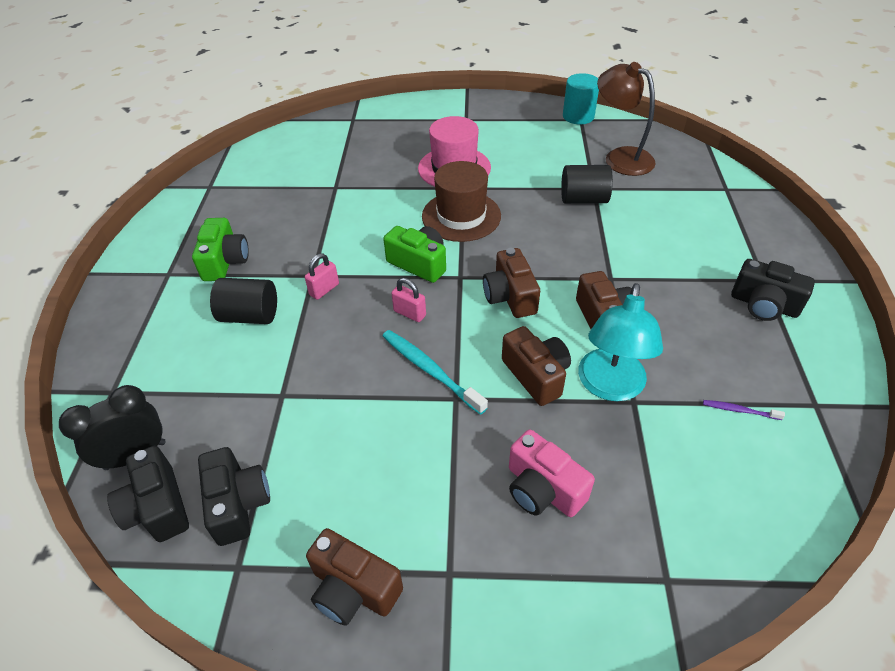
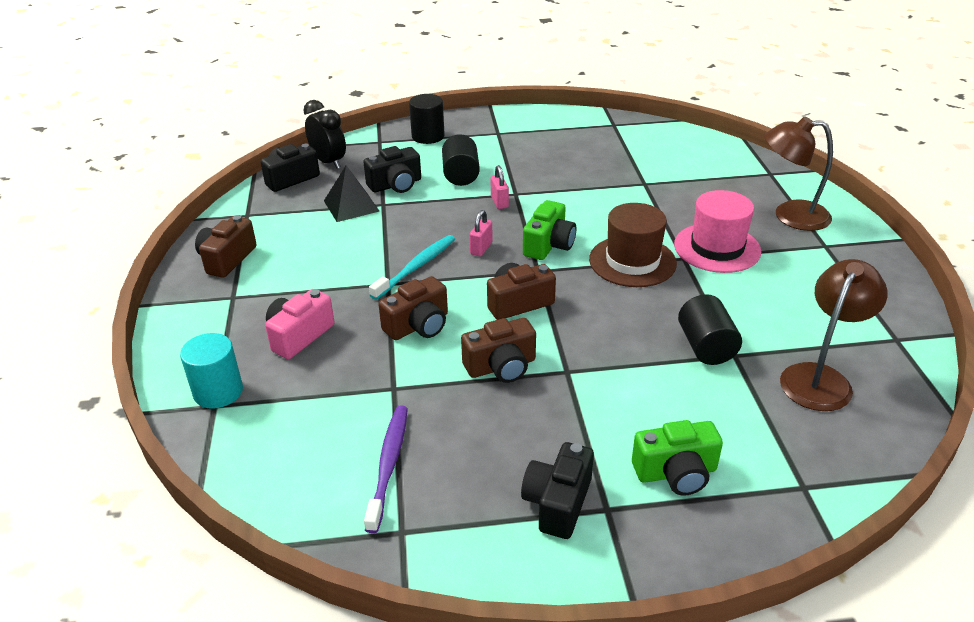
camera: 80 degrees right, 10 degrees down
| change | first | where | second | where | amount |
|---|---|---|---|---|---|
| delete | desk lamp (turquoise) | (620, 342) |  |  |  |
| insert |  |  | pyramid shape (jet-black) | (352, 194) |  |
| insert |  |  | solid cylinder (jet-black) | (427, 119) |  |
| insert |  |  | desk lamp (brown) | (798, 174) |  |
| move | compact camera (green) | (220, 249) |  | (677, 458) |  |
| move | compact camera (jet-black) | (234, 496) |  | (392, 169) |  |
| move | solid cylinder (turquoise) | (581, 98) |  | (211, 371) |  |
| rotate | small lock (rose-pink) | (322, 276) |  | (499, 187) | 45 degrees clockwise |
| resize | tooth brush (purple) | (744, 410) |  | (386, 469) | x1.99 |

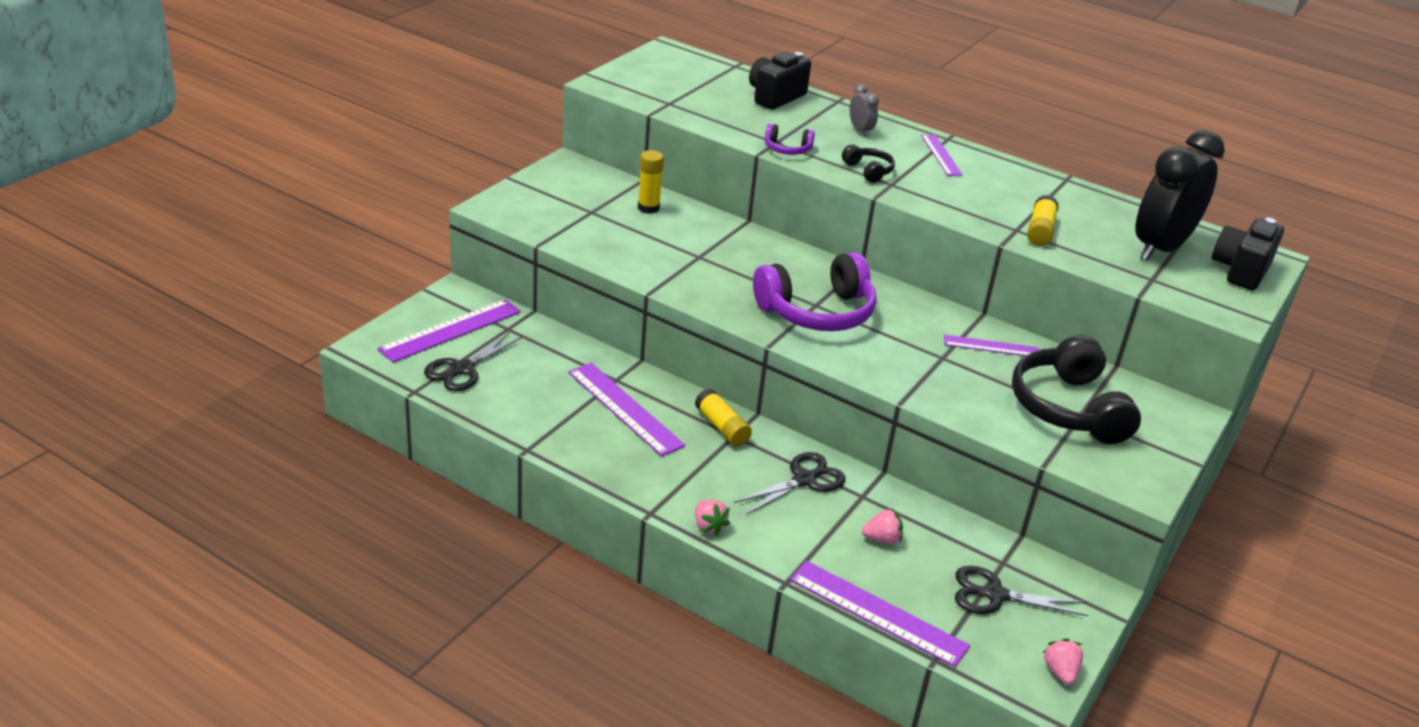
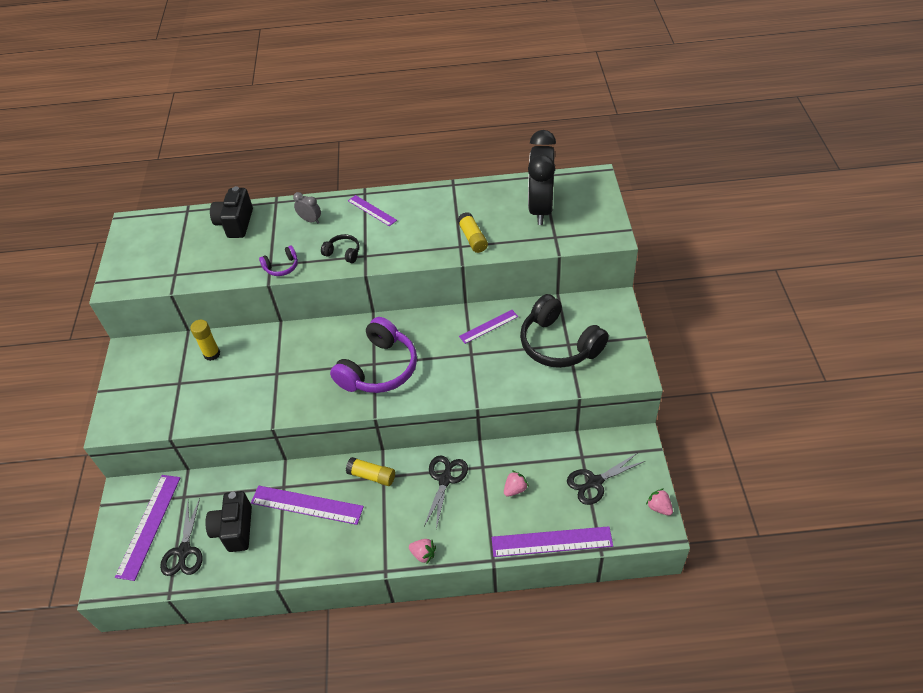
camera: 30 degrees left, 15 degrees up
| change | first | where | second | where | amount |
|---|---|---|---|---|---|
| move | compact camera (jet-black) | (1248, 254) |  | (228, 521) |  |

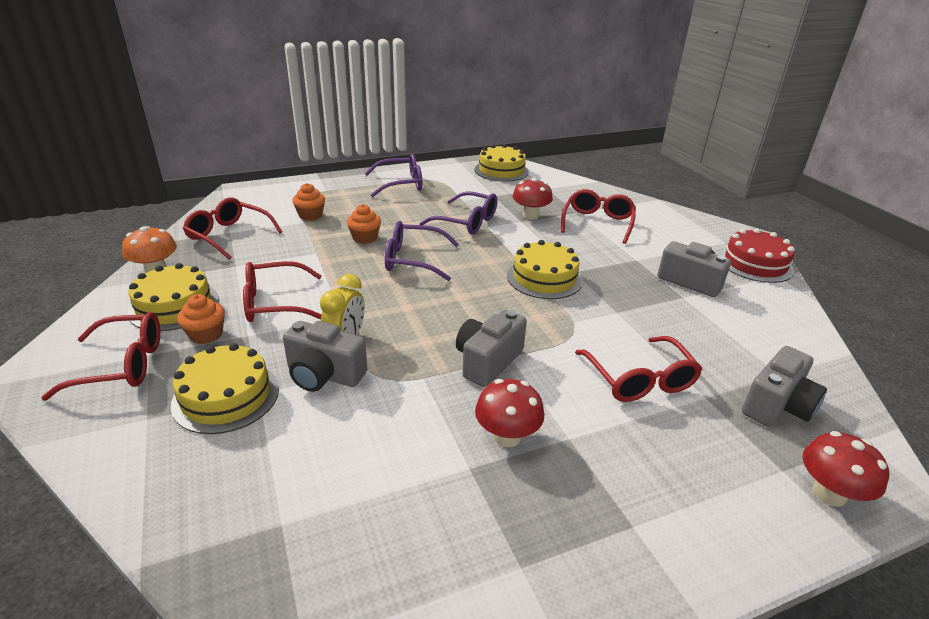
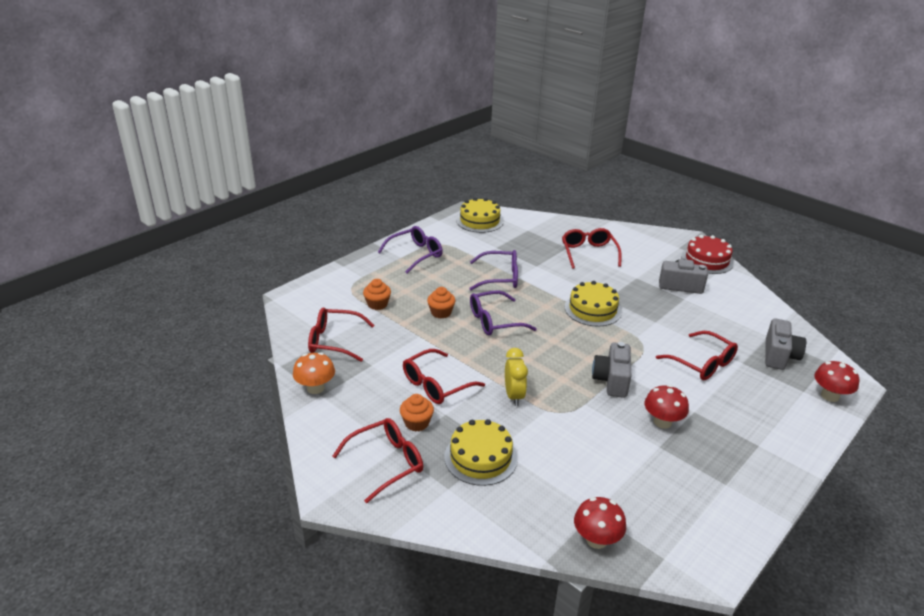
camera: 25 degrees left, 0 degrees up
| change | first | where | second | where | amount |
|---|---|---|---|---|---|
| delete | cake (yellow) | (173, 297) |  |  |  |
| delete | compact camera (grey) | (325, 356) |  |  |  |
| move | fungus (scarlet) | (533, 199) |  | (600, 523) |  |

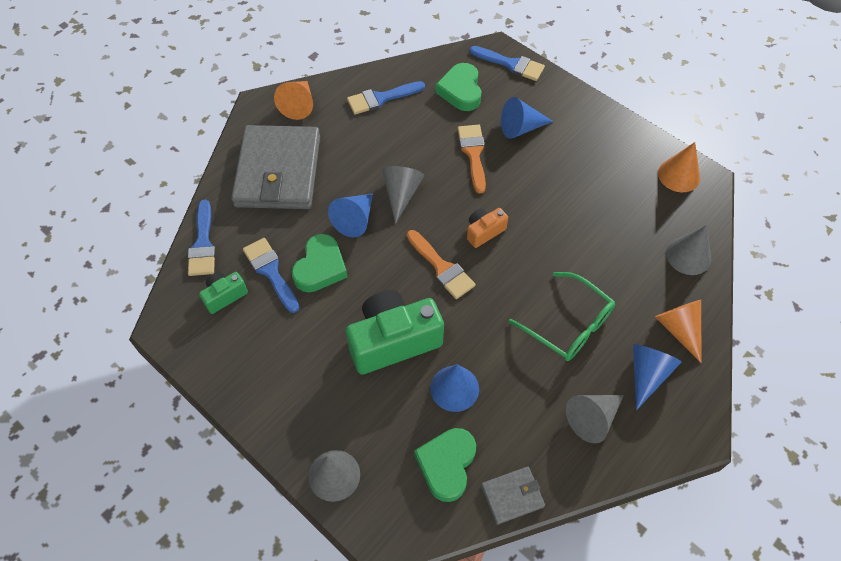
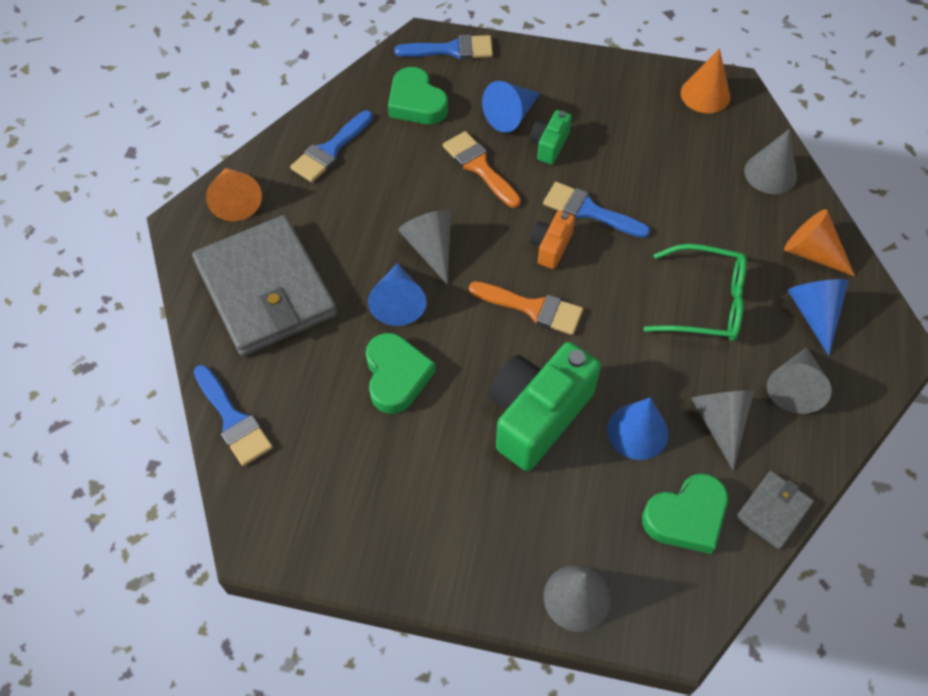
camera: 30 degrees left, 0 degrees up
| change | first | where | second | where | amount |
|---|---|---|---|---|---|
| insert |  |  | cone (grey) | (722, 430) |  |
| move | compact camera (green) | (223, 293) |  | (551, 137) |  |
| move | paintbrush (blue) | (271, 275) |  | (596, 210) |  |
| rotate | heart shape (green) | (445, 465) |  | (685, 513) | 105 degrees counterclockwise |

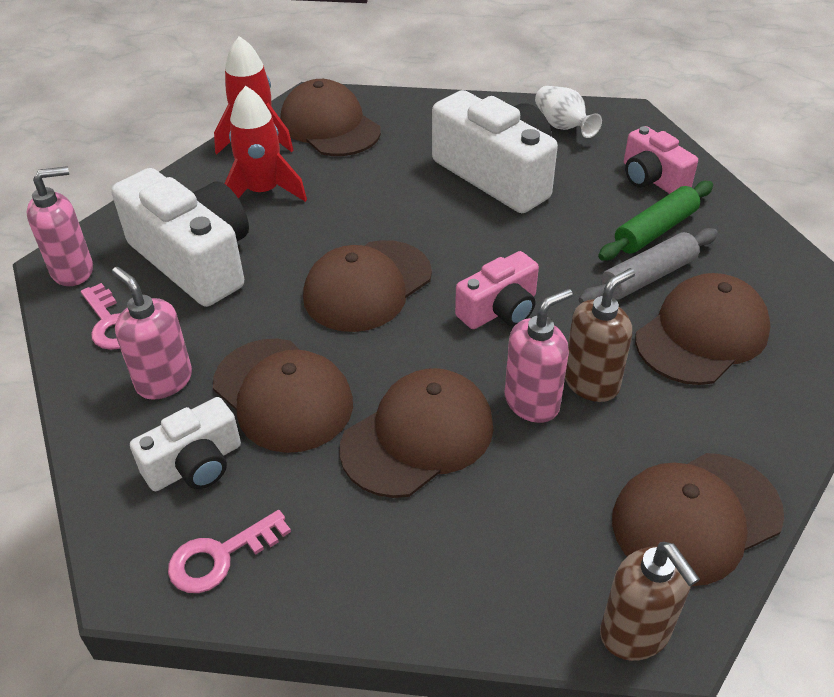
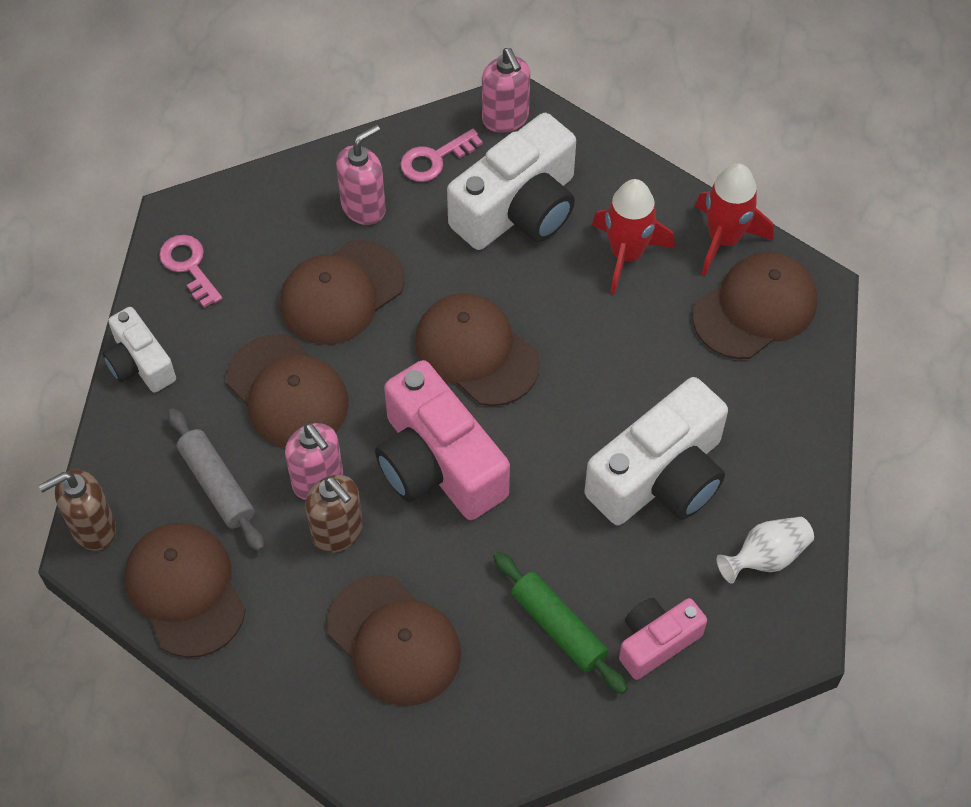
camera: 90 degrees right, 15 degrees up
| change | first | where | second | where | amount |
|---|---|---|---|---|---|
| move | compact camera (snow-white) | (185, 444) |  | (139, 350) |  |
| move | rolling pin (grey) | (648, 266) |  | (216, 480) |  |
| resize | compact camera (rose-pink) | (497, 290) |  | (442, 440) | x1.79 |

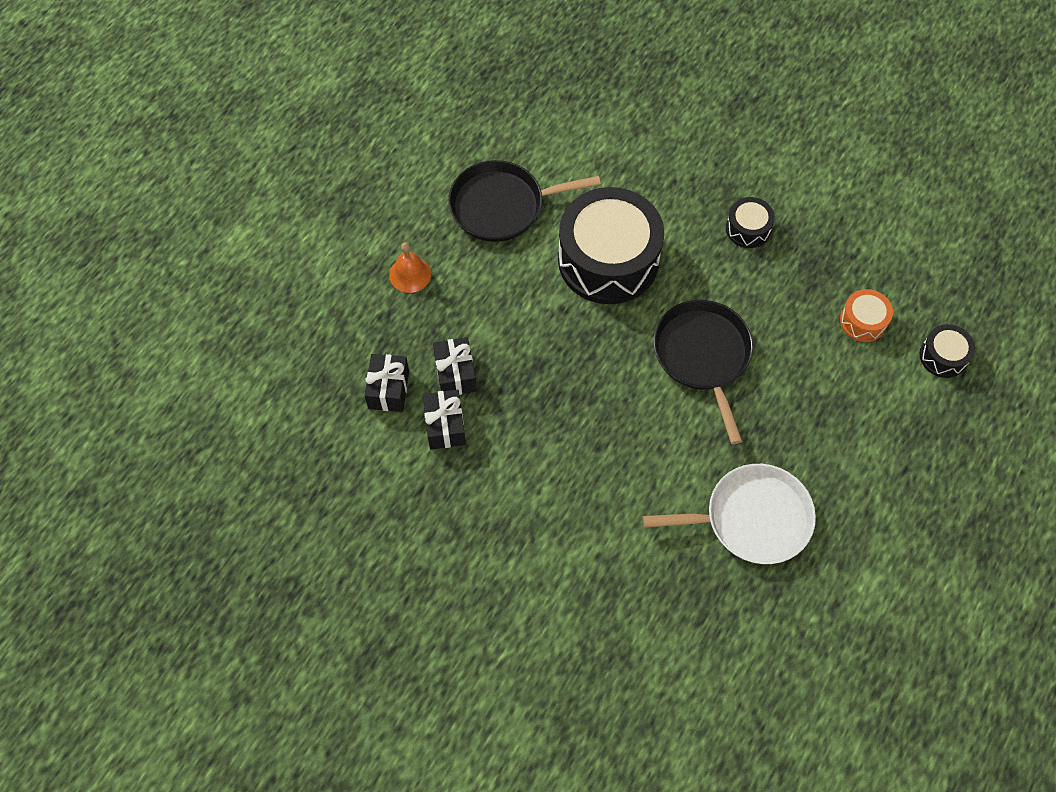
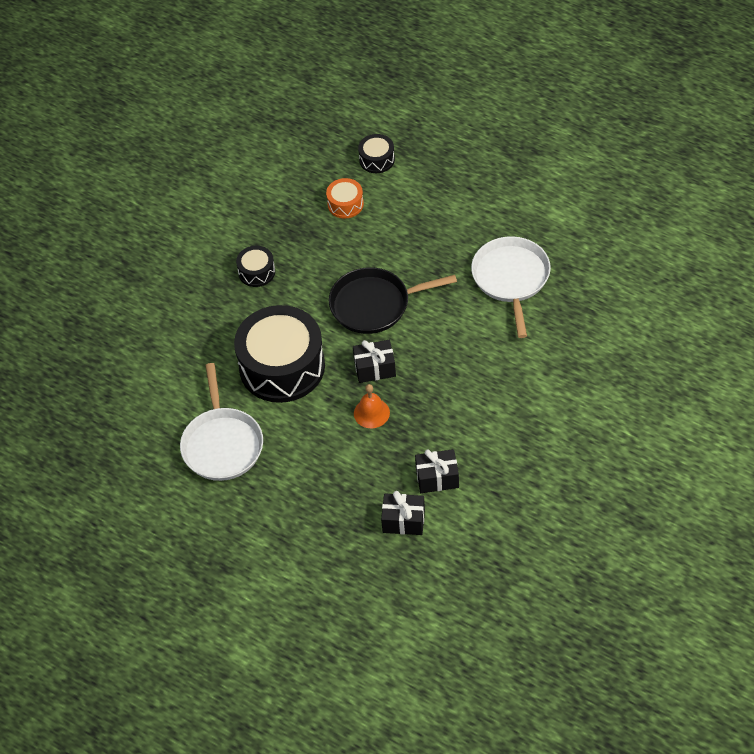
camera: 85 degrees left, 10 degrees down
| change | first | where | second | where | amount |
|---|---|---|---|---|---|
| move | hand bell (orange-coloured) | (410, 267) |  | (372, 406) |  |
| move | gift (jet-black) | (455, 366) |  | (374, 361) |  |
| recolor | frying pan (jet-black) | (524, 201) | frying pan (snow-white) | (221, 422) |  |

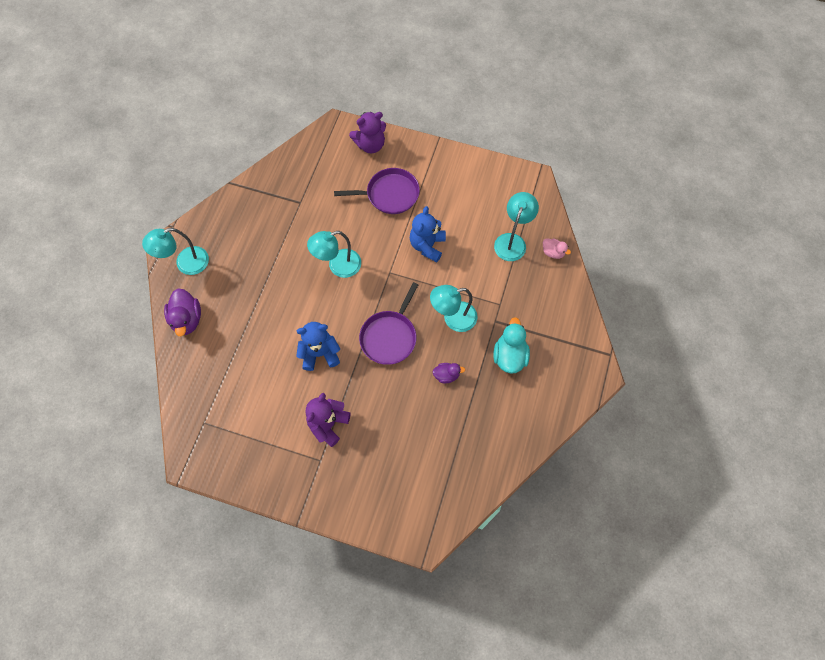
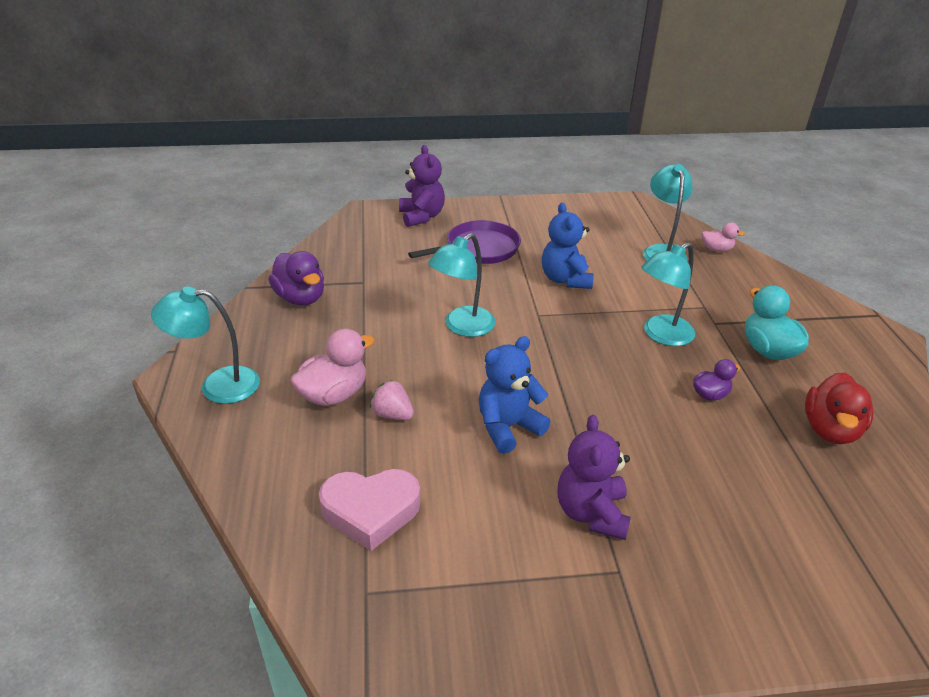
camera: 25 degrees left, 30 degrees down
| change | first | where | second | where | amount |
|---|---|---|---|---|---|
| delete | frying pan (purple) | (388, 323) |  |  |  |
| insert |  |  | duck (rose-pink) | (332, 367) |  |
| insert |  |  | heart shape (rose-pink) | (369, 510) |  |
| insert |  |  | toy strawberry (rose-pink) | (392, 400) |  |
| insert |  |  | duck (scarlet) | (839, 408) |  |
| move | duck (purple) | (182, 312) |  | (296, 278) |  |
| rotate | desk lamp (turquoise) | (175, 251) |  | (205, 345) | 45 degrees clockwise |
| rotate | teddy (purple) | (367, 132) |  | (422, 186) | 60 degrees counterclockwise |

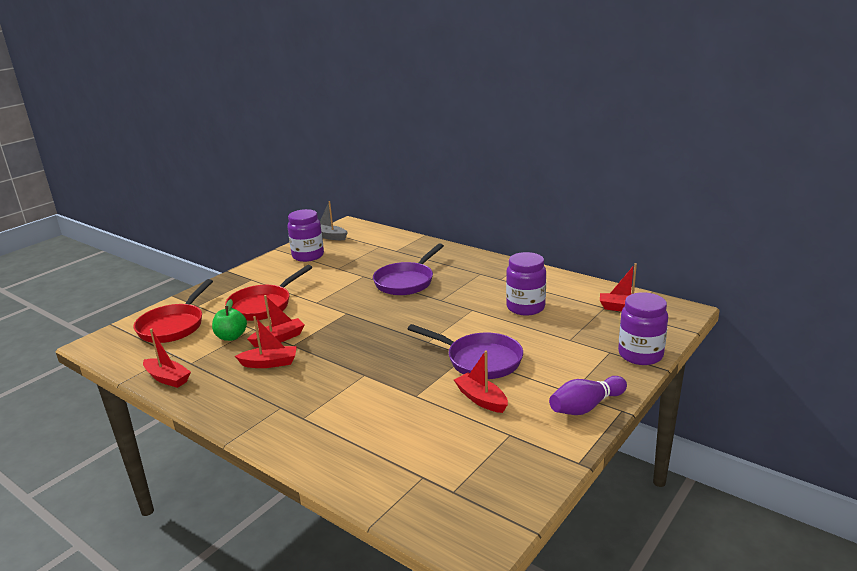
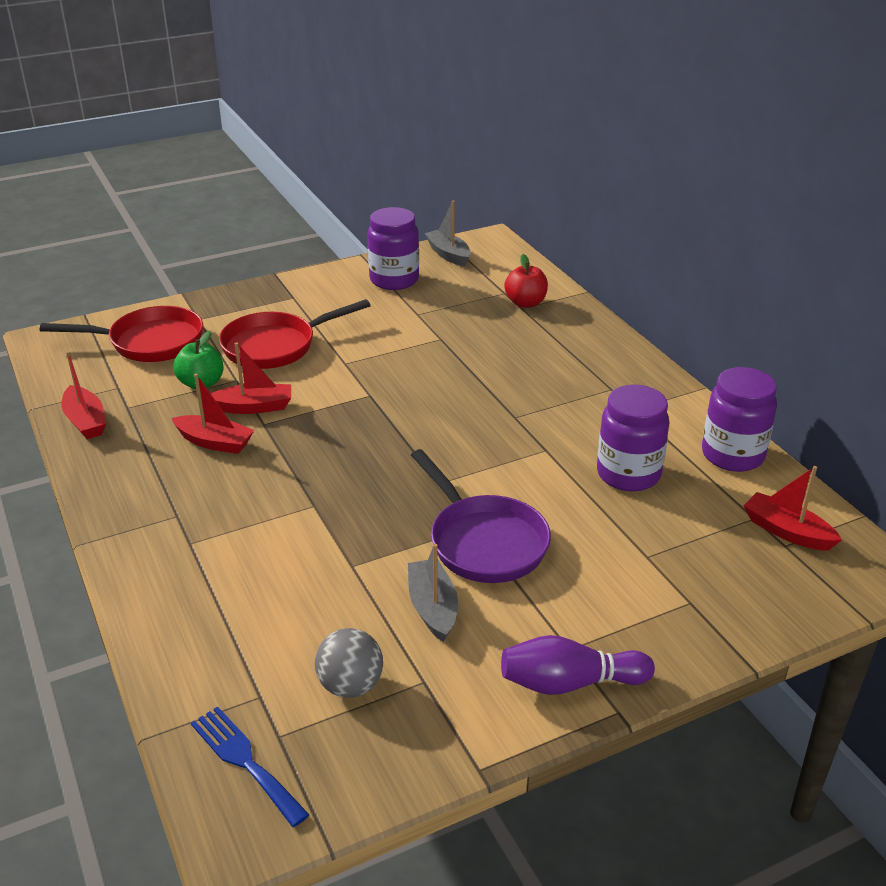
camera: 25 degrees right, 10 degrees up
| change | first | where | second | where | amount |
|---|---|---|---|---|---|
| delete | frying pan (purple) | (408, 269) |  |  |  |
| insert |  |  | table fork (blue) | (250, 766) |  |
| insert |  |  | ball (grey) | (349, 663) |  |
| insert |  |  | toy apple (scarlet) | (526, 281) |  |
| move | jar (purple) | (643, 328) |  | (739, 419) |  |
| recolor | sailboat (scarlet) | (481, 381) | sailboat (grey) | (433, 593) |  |
| rotate | frying pan (scarlet) | (173, 311) |  | (121, 334) | 135 degrees counterclockwise |

